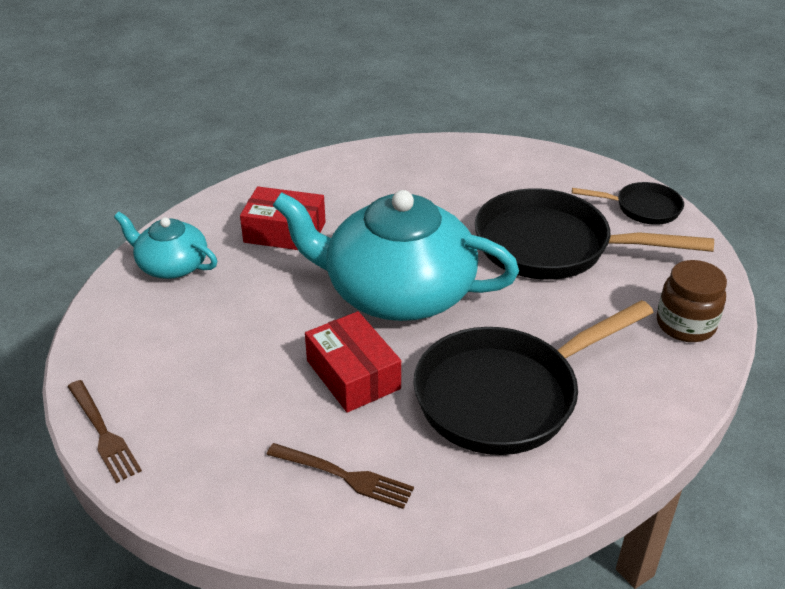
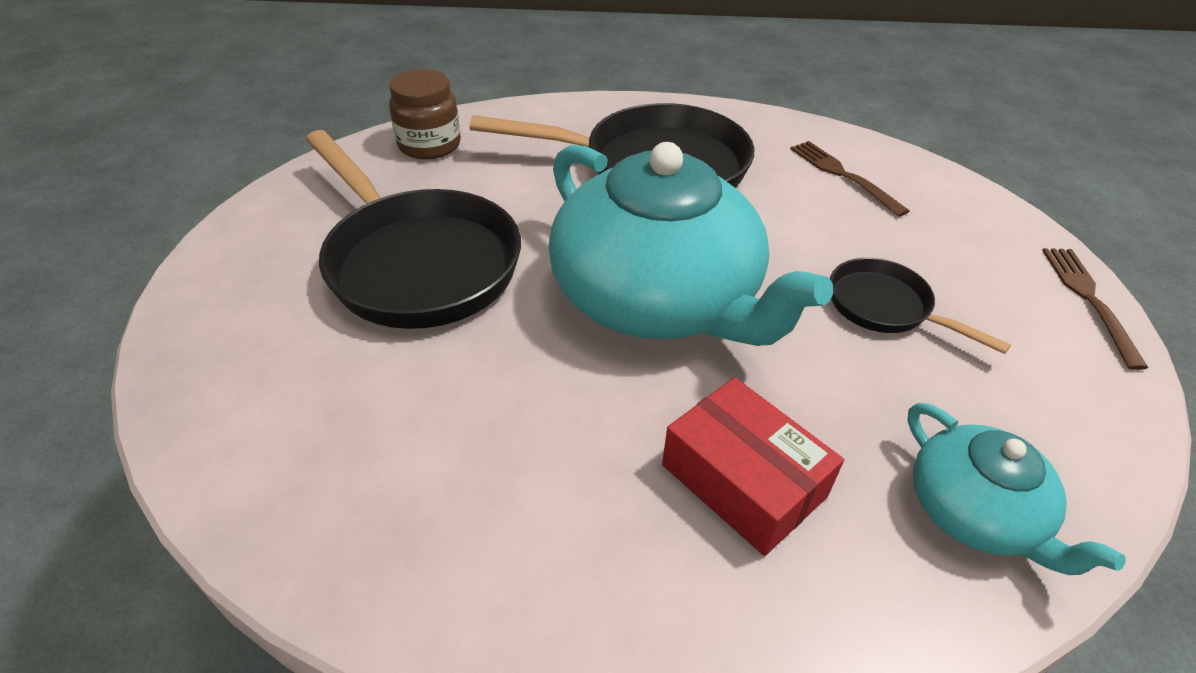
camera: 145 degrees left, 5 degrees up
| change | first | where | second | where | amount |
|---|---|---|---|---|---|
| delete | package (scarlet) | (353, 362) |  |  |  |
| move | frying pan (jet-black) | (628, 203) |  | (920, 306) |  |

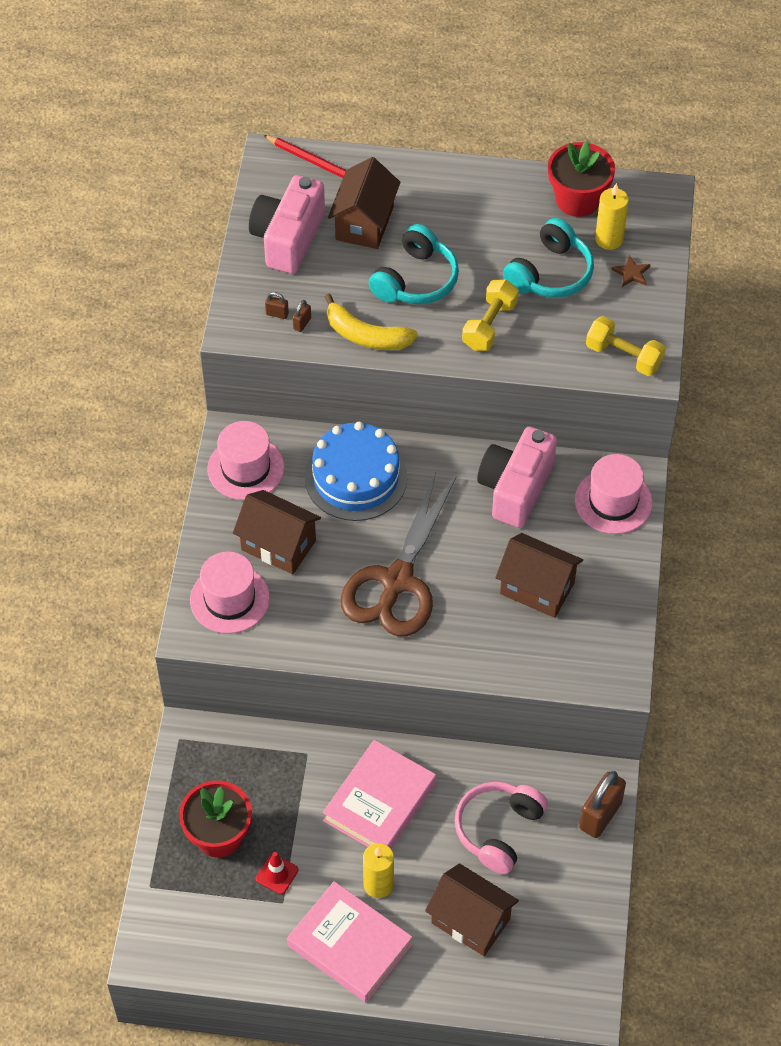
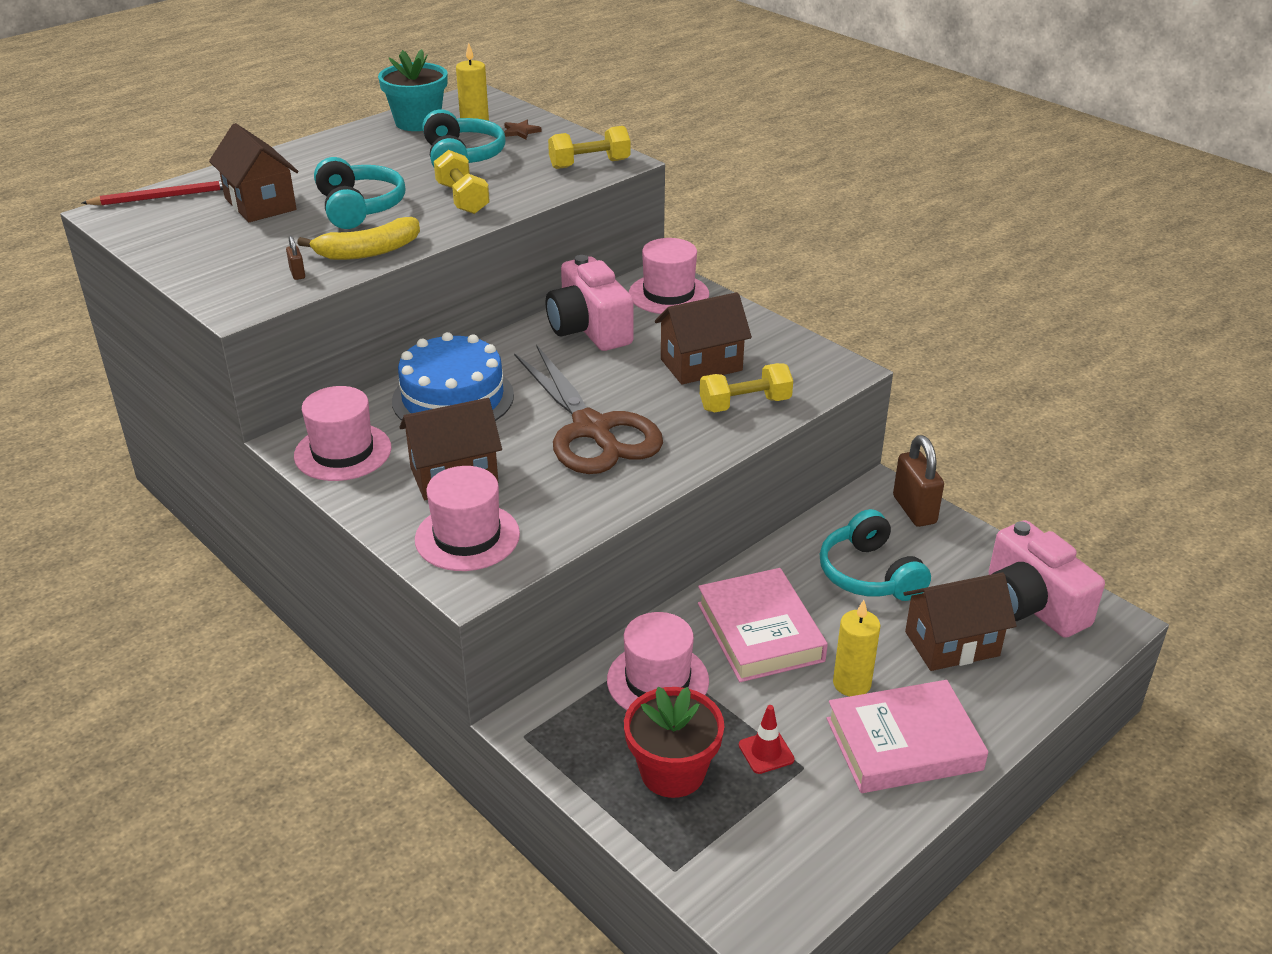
camera: 50 degrees left, 20 degrees down
| change | first | where | second | where | amount |
|---|---|---|---|---|---|
| delete | small lock (brown) | (277, 305) |  |  |  |
| insert |  |  | hat (rose-pink) | (658, 661) |  |
| insert |  |  | free weight (yellow) | (746, 387) |  |
| move | compact camera (rose-pink) | (287, 224) |  | (1047, 579) |  |
| recolor | headset (rose-pink) | (501, 828) | headset (turquoise) | (875, 555) |  |
| recolor | flower pot (scarlet) | (581, 179) | flower pot (turquoise) | (413, 90) |  |

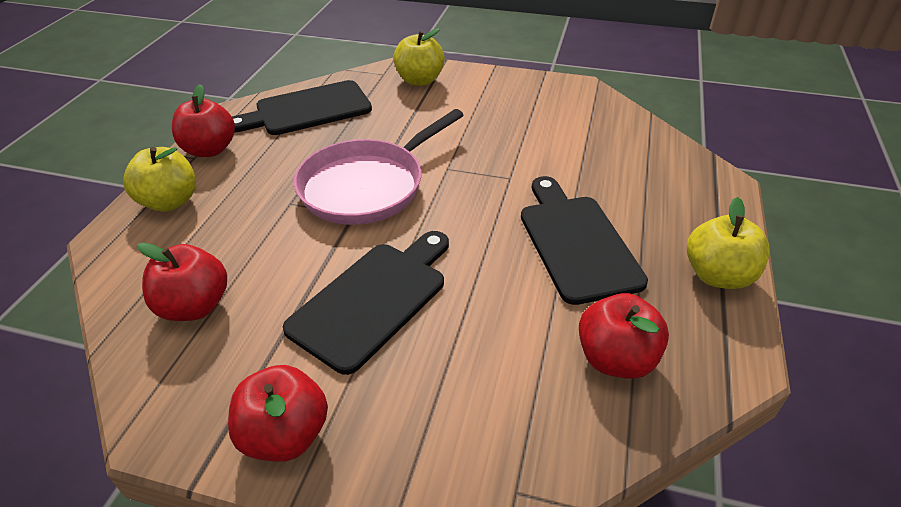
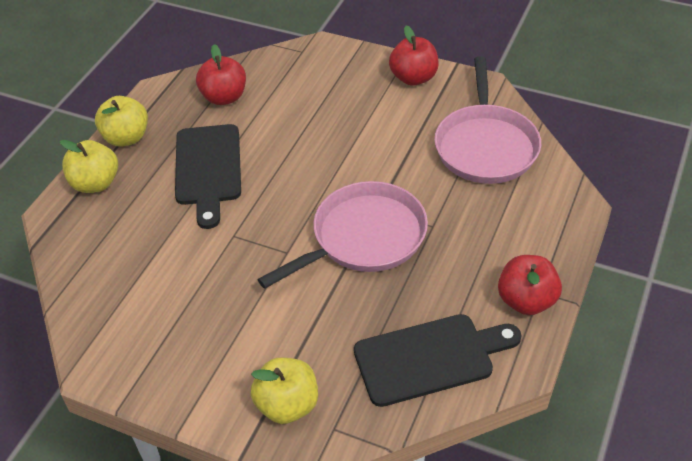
camera: 170 degrees left, 5 degrees up
| change | first | where | second | where | amount |
|---|---|---|---|---|---|
| delete | bread board (jet-black) | (366, 303) |  |  |  |
| move | toy apple (yellow) | (159, 179) |  | (89, 166) |  |
| replace | toy apple (scarlet) | (182, 281) | frying pan (rose-pink) | (487, 120) |  |

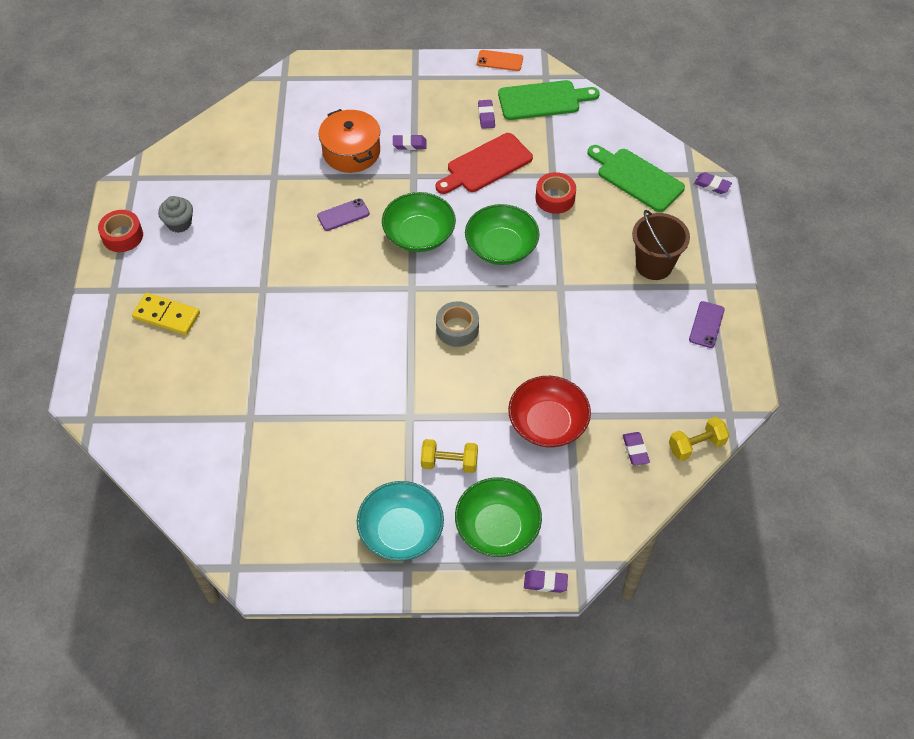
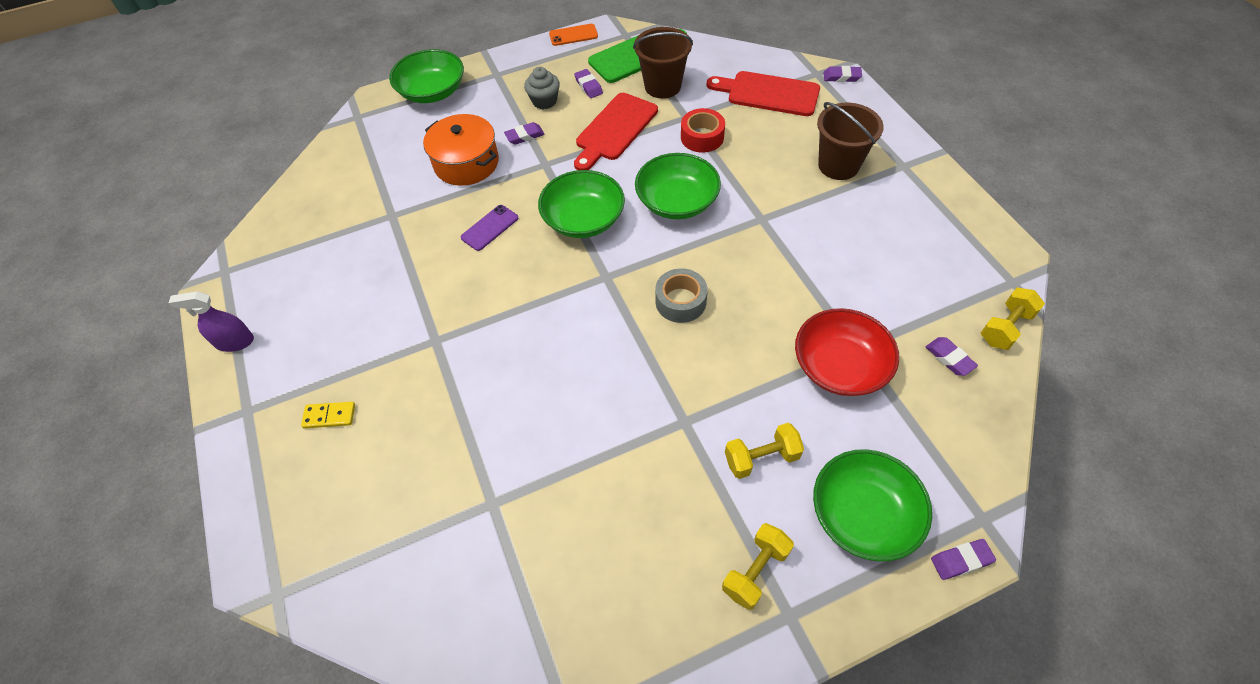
camera: 20 degrees left, 0 degrees up
| change | first | where | second | where | amount |
|---|---|---|---|---|---|
| delete | phone (purple) | (707, 324) |  |  |  |
| insert |  |  | deep dish (green) | (426, 76) |  |
| insert |  |  | bucket (brown) | (663, 62) |  |
| move | cupcake (grey) | (175, 214) |  | (542, 88) |  |
| replace | tape (scarlet) | (120, 231) | spray cleaner (purple) | (211, 321) |  |
| replace | deep dish (turquoise) | (400, 521) | free weight (yellow) | (758, 566) |  |
| recolor | bread board (green) | (636, 178) | bread board (scarlet) | (763, 93) |  |
| resize | domino (yellow) | (166, 314) |  | (328, 415) | x0.62 |

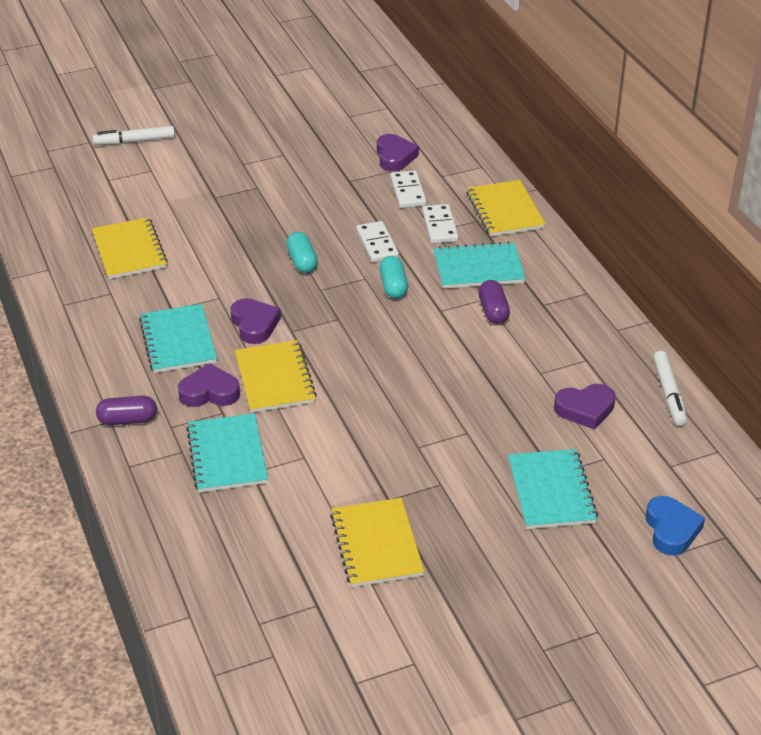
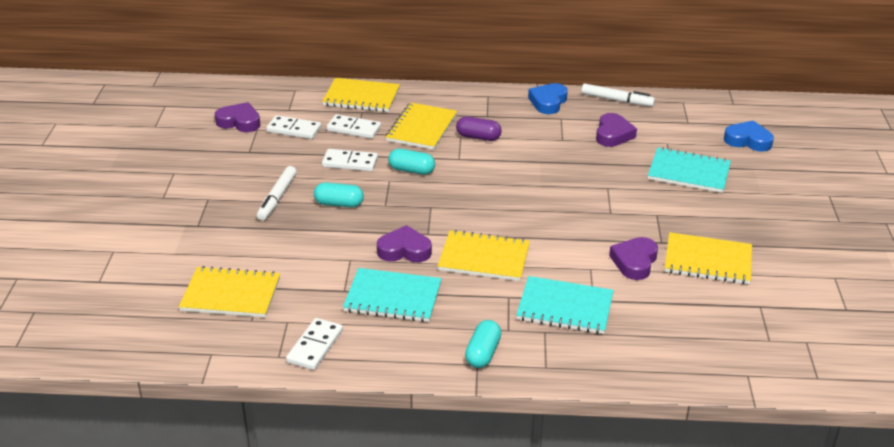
camera: 65 degrees left, 5 degrees down
| change | first | where | second | where | amount |
|---|---|---|---|---|---|
| insert |  |  | domino (snow-white) | (314, 344) |  |
| insert |  |  | heart shape (blue) | (548, 98) |  |
| move | felt pen (snow-white) | (134, 135) |  | (277, 193) |  |
| move | heart shape (purple) | (209, 385) |  | (633, 258) |  |
| recolor | pill shape (purple) | (126, 410) | pill shape (turquoise) | (483, 344) |  |
| recolor | exercise book (turquoise) | (480, 265) | exercise book (yellow) | (421, 126) |  |

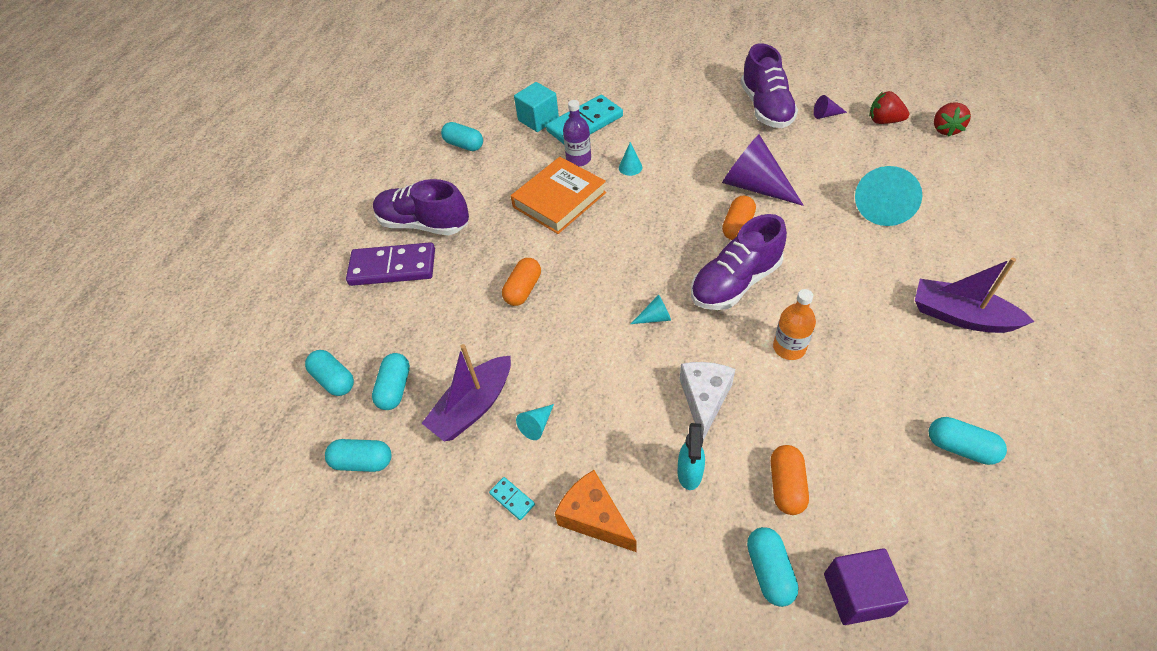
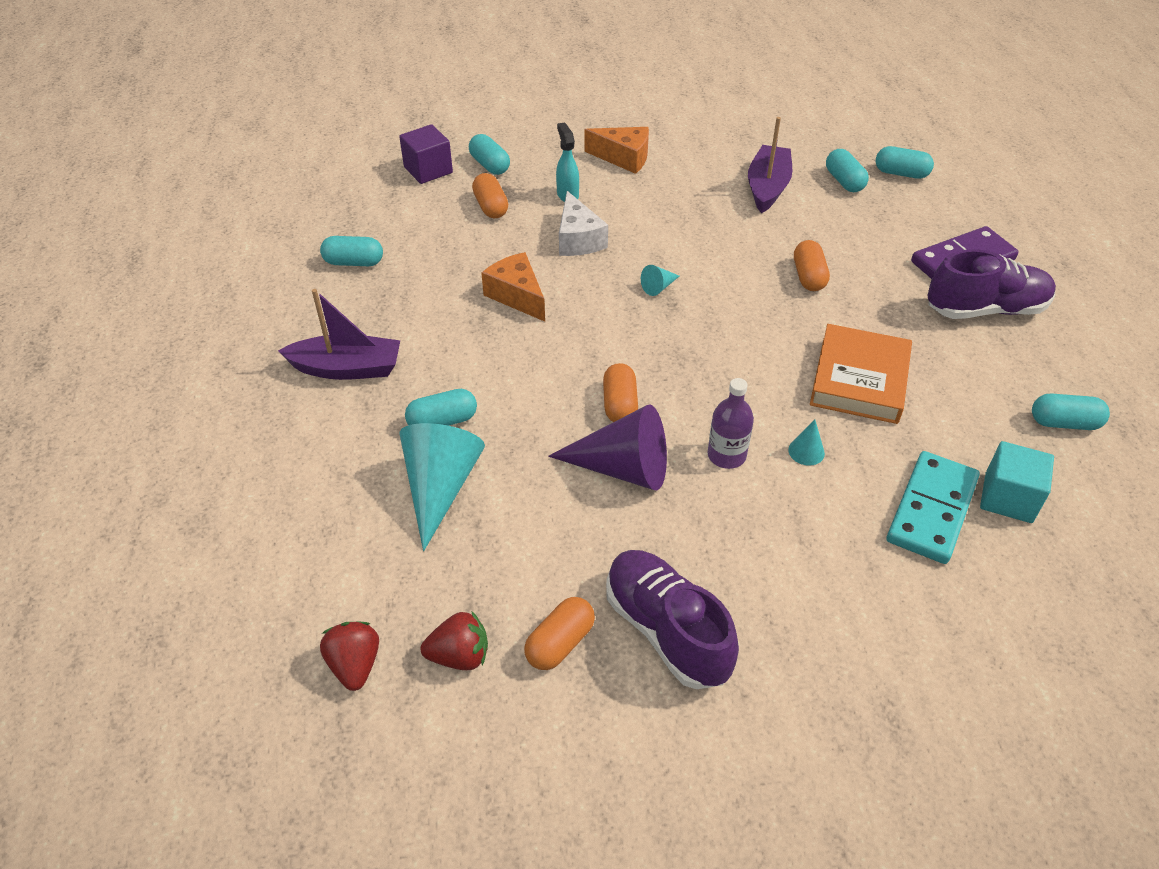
camera: 150 degrees right, 5 degrees down
| change | first | where | second | where | amount |
|---|---|---|---|---|---|
| delete | domino (turquoise) | (512, 498) |  |  |  |
| delete | cone (turquoise) | (535, 422) |  |  |  |
| delete | sneaker (purple) | (739, 262) |  |  |  |
| move | pill shape (turquoise) | (358, 455) |  | (441, 407) |  |
| move | flask (purple) | (577, 133) |  | (731, 423) |  |
| replace | flask (orange-coloured) | (794, 324) | cheese (orange-coloured) | (513, 286) |  |
| replace | cone (purple) | (830, 107) | pill shape (orange-coloured) | (559, 633) |  |

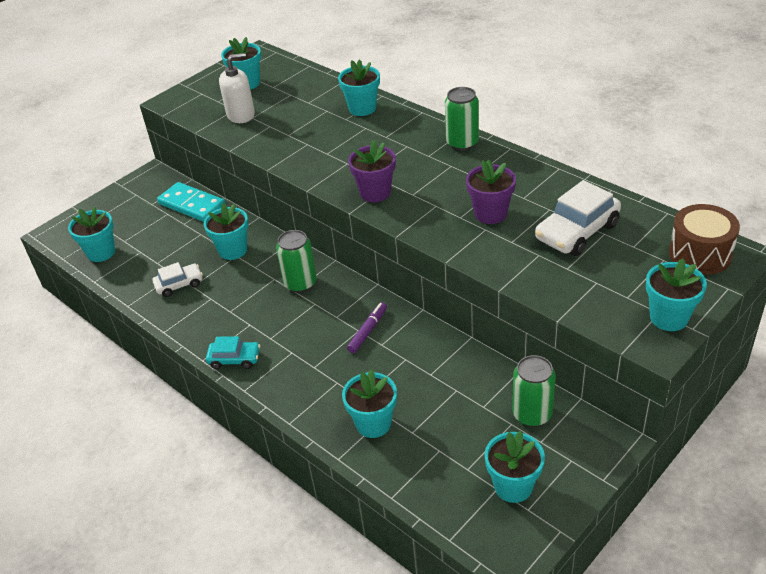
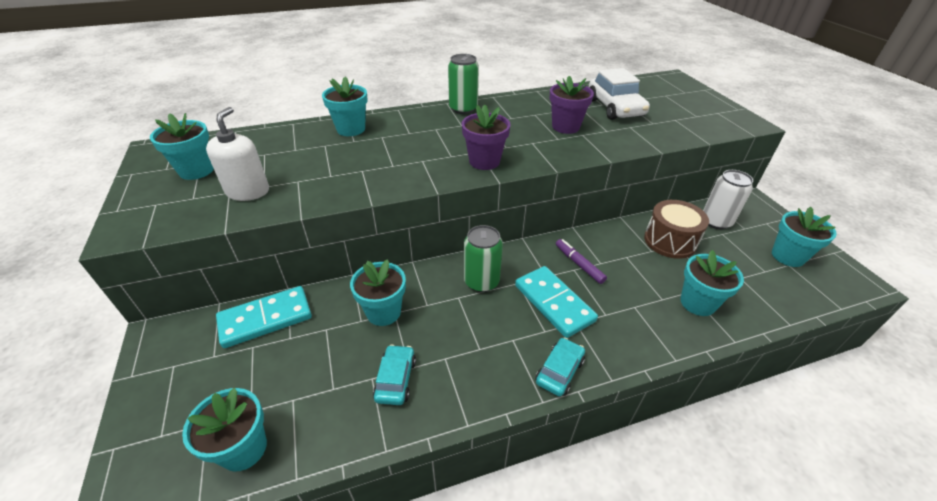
camera: 65 degrees left, 0 degrees up
| change | first | where | second | where | amount |
|---|---|---|---|---|---|
| delete | flower pot (turquoise) | (676, 294) |  |  |  |
| insert |  |  | domino (turquoise) | (556, 302) |  |
| move | toy drum (brown) | (704, 239) |  | (676, 229) |  |
| recolor | toy car (snow-white) | (178, 279) | toy car (turquoise) | (394, 375) |  |
| recolor | can (green) | (534, 391) | can (snow-white) | (728, 199) |  |

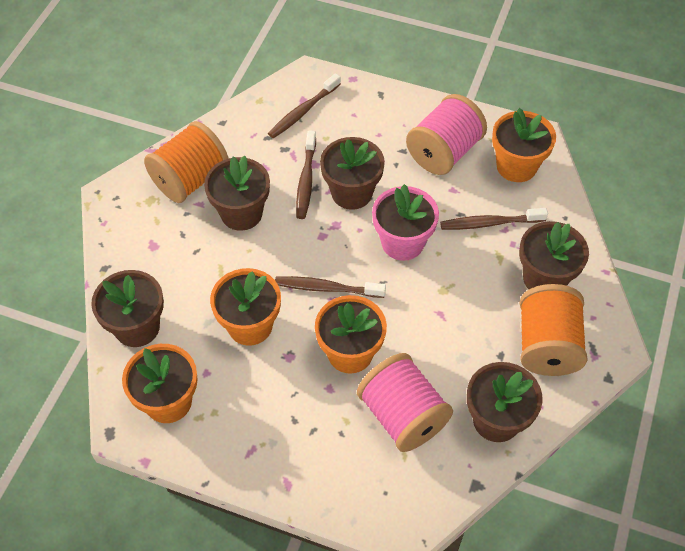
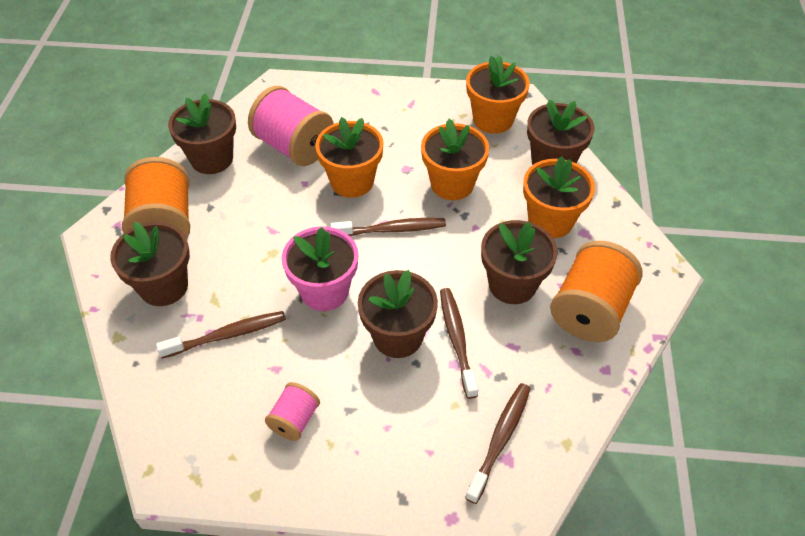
camera: 165 degrees right, 5 degrees down
| change | first | where | second | where | amount |
|---|---|---|---|---|---|
| move | flower pot (orange-coloured) | (524, 145) |  | (559, 197) |  |
| resize | bobbin (rose-pink) | (446, 134) |  | (292, 411) | x0.52 |

